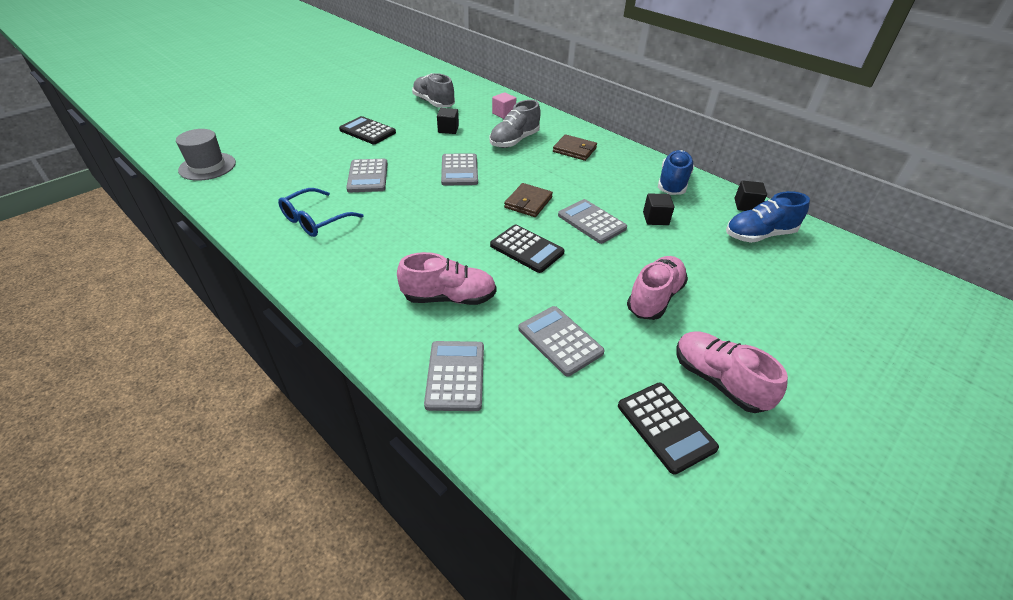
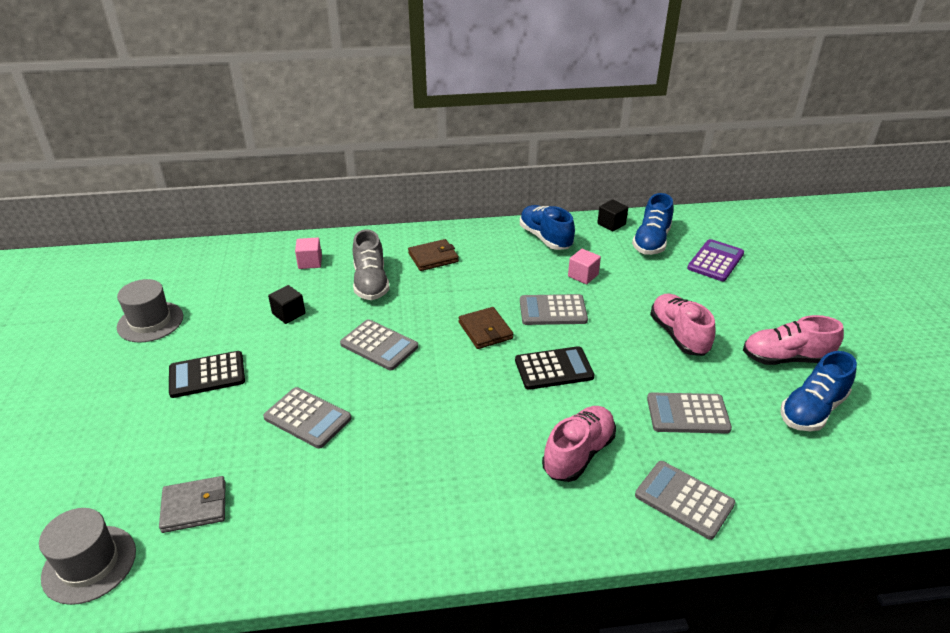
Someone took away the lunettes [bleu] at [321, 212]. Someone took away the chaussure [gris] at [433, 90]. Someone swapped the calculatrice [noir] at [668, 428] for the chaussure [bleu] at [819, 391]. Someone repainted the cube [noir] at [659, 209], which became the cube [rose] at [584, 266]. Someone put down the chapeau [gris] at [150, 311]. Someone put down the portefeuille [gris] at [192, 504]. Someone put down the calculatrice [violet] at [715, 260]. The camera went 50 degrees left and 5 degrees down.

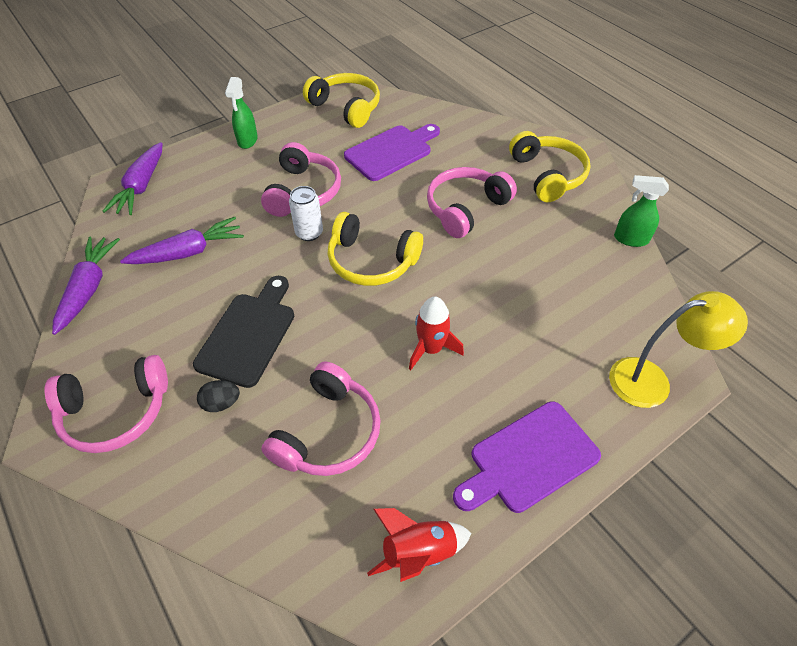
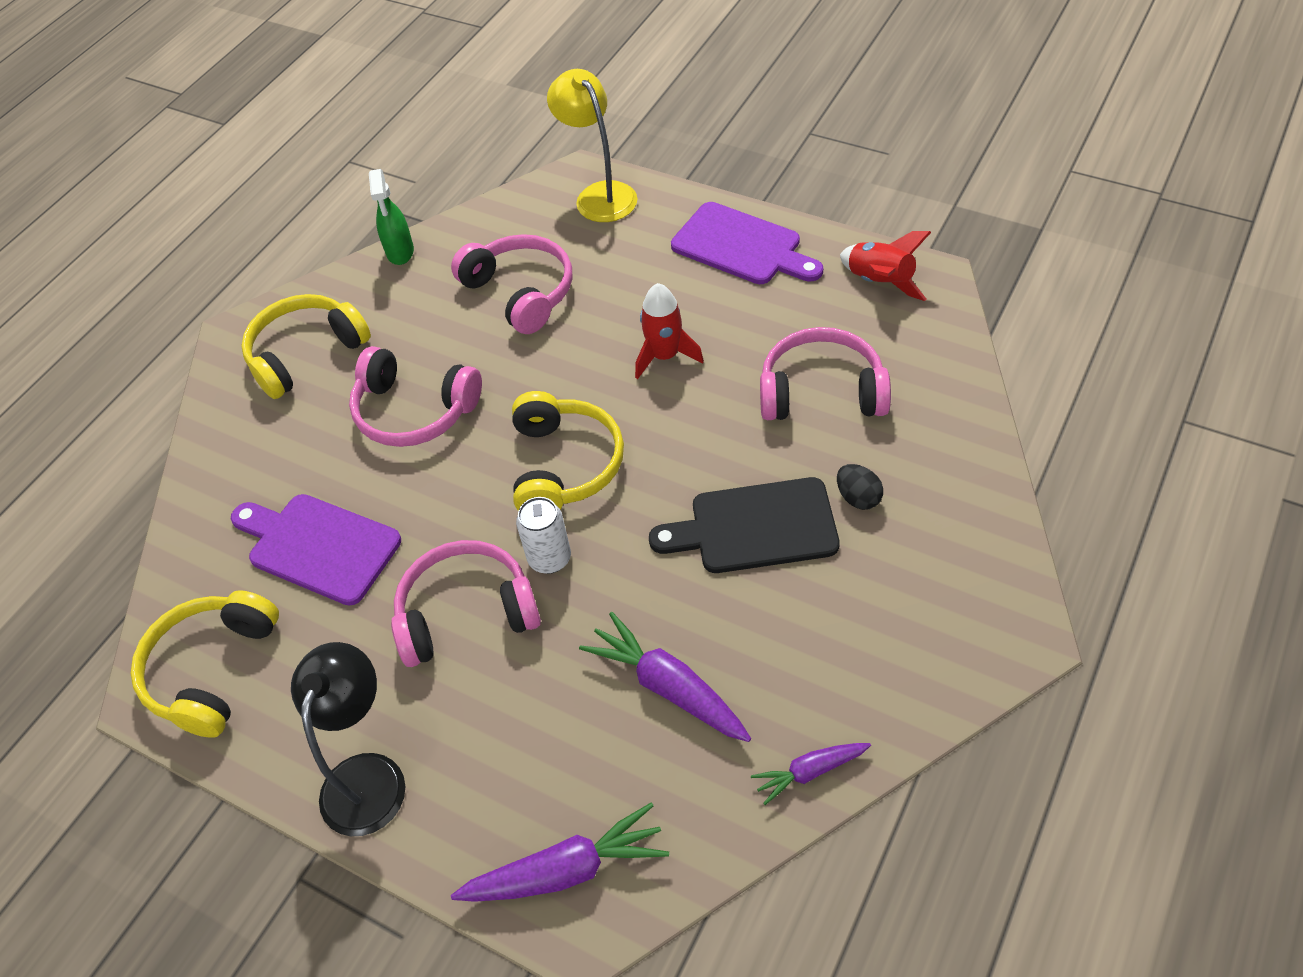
Someone carried the casque audio [rose] from [106, 404] to [511, 284]. Someone scaled the carotte [violet] at [86, 286] by 0.60. Someone swapped the vaporisateur [vert] at [241, 113] for the lampe [noir] at [348, 739]. The camera went 110 degrees left and 0 degrees up.

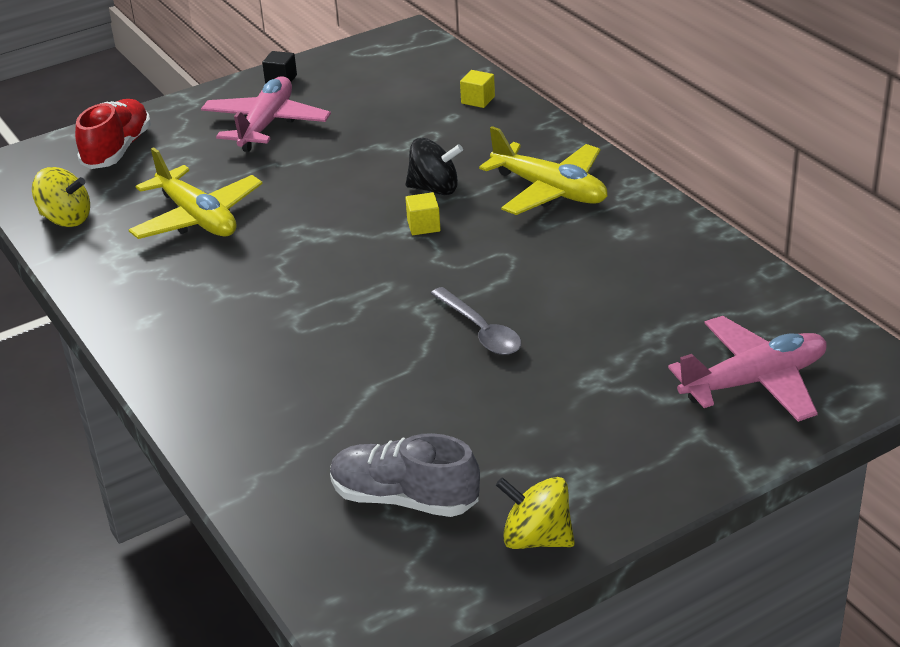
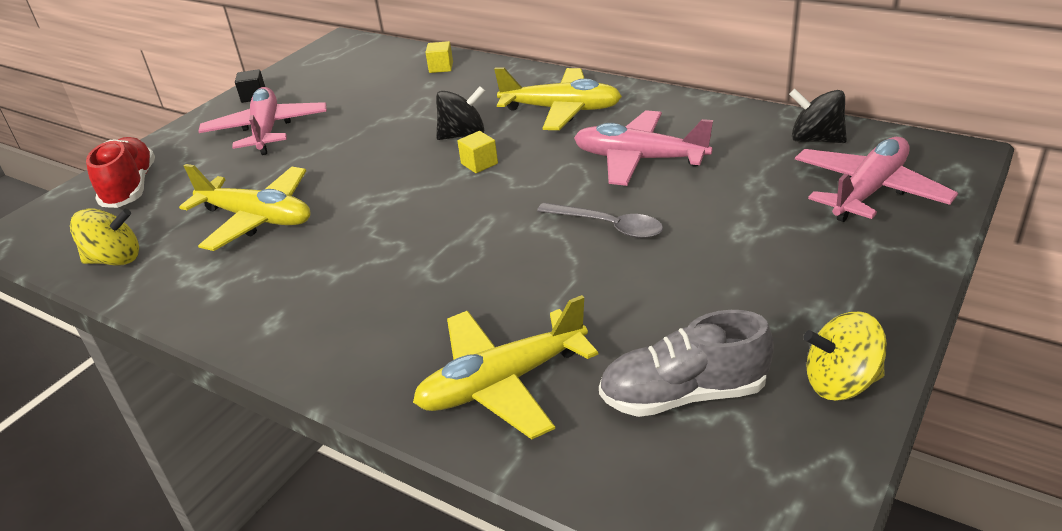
Someone put down the avion [jaune] at [505, 367]. Someone put down the avion [rose] at [643, 148]. Someone put down the toupie [noir] at [818, 116]. The camera went 25 degrees left and 0 degrees up.

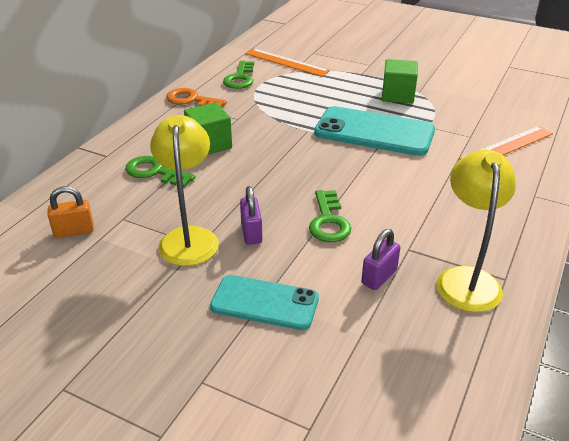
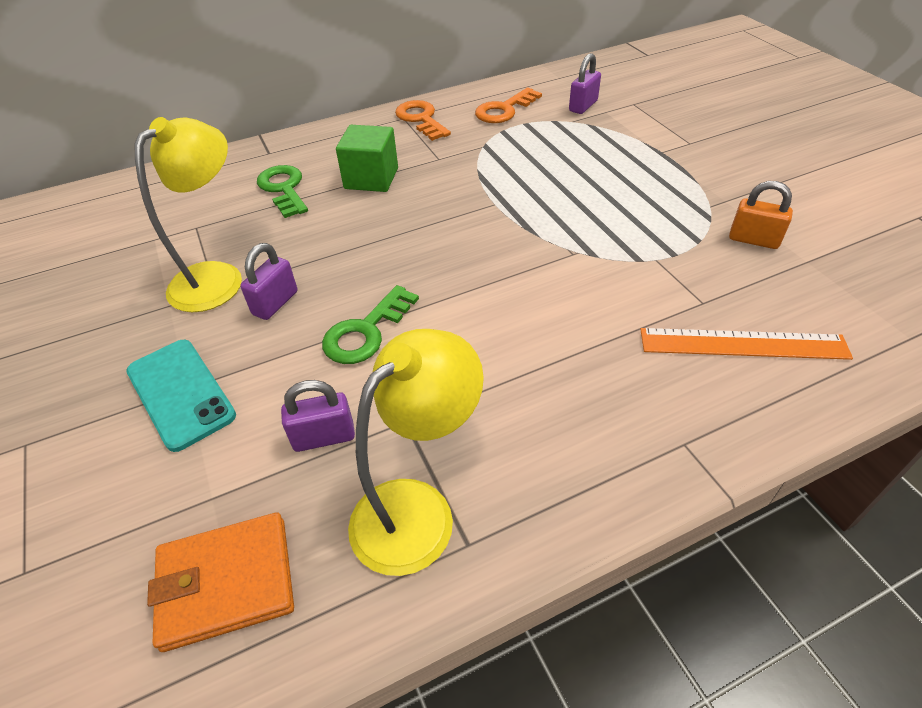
Someone carried the cadenas [orange] from [70, 212] to [761, 215]. Someone repainted the clé [vert] at [238, 75], which became the clé [orange] at [508, 105]. Someone swapped the règle [orange] at [287, 62] for the cadenas [violet] at [585, 83]. Someone took away the téléphone [turquoise] at [374, 131]. Someone took away the cube [vert] at [400, 81]. Someone put down the portefeuille [orange] at [220, 582]. The camera went 40 degrees right and 10 degrees up.

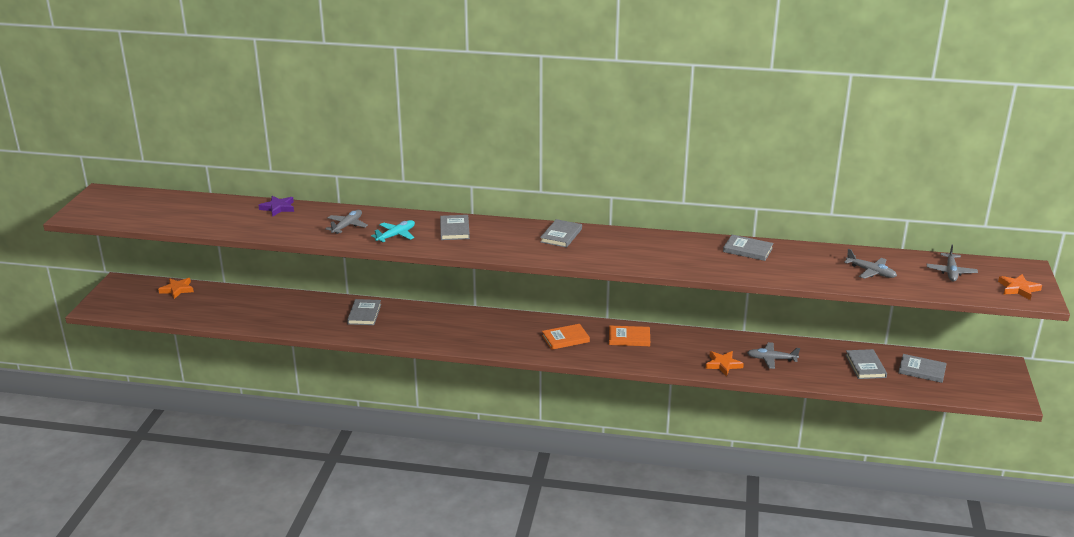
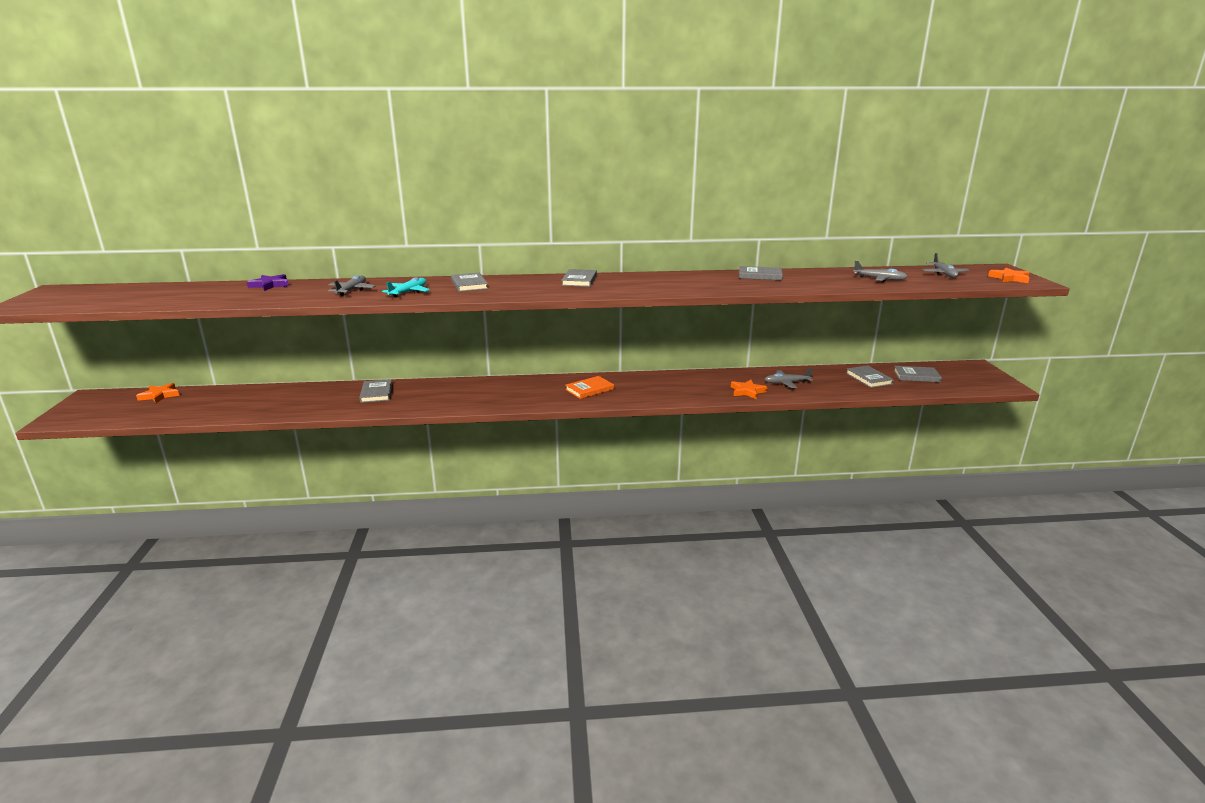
Someone took away the livre [orange] at [629, 336]. The camera went 15 degrees left and 5 degrees down.

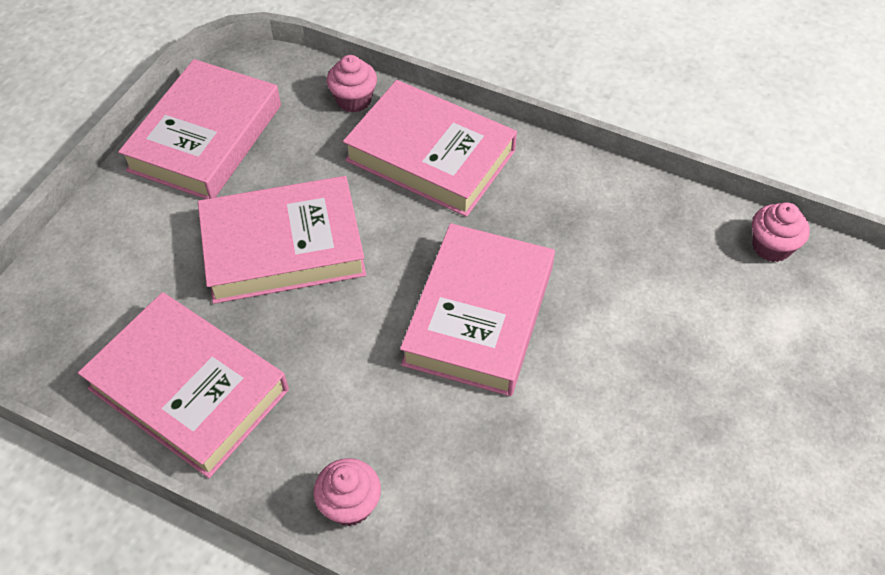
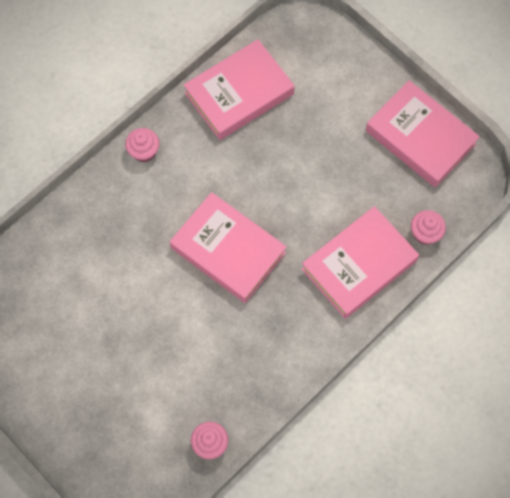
Someone took away the livre [rose] at [282, 240]. The camera went 110 degrees right and 15 degrees up.

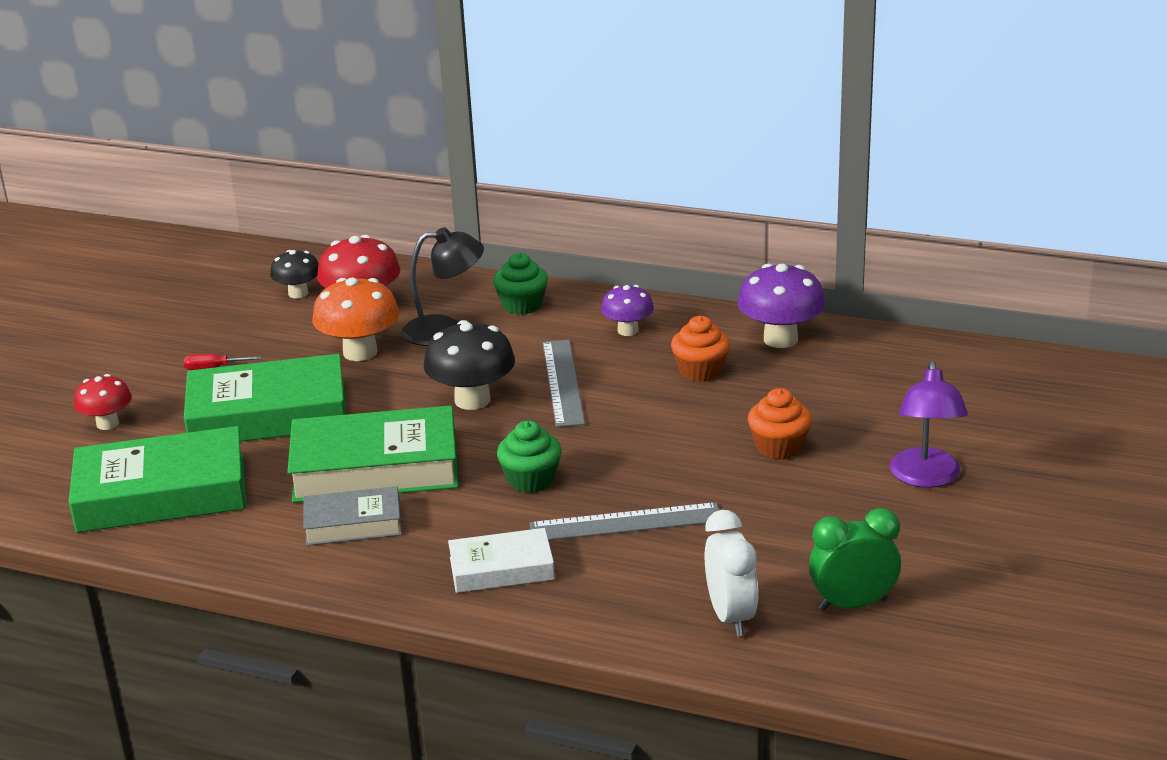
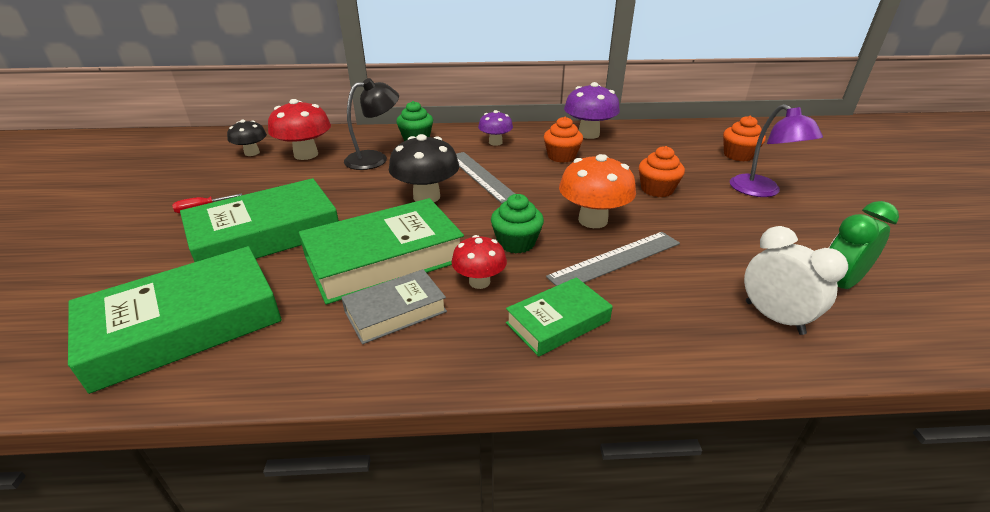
Someone carried the champignon [rouge] from [103, 402] to [479, 262]. Someone carried the champignon [orange] from [355, 319] to [597, 191]. Someone repainted the livre [blanc] at [501, 560], which became the livre [vert] at [559, 317]. Someone put down the muffin [orange] at [744, 138]. The camera went 25 degrees left and 5 degrees up.

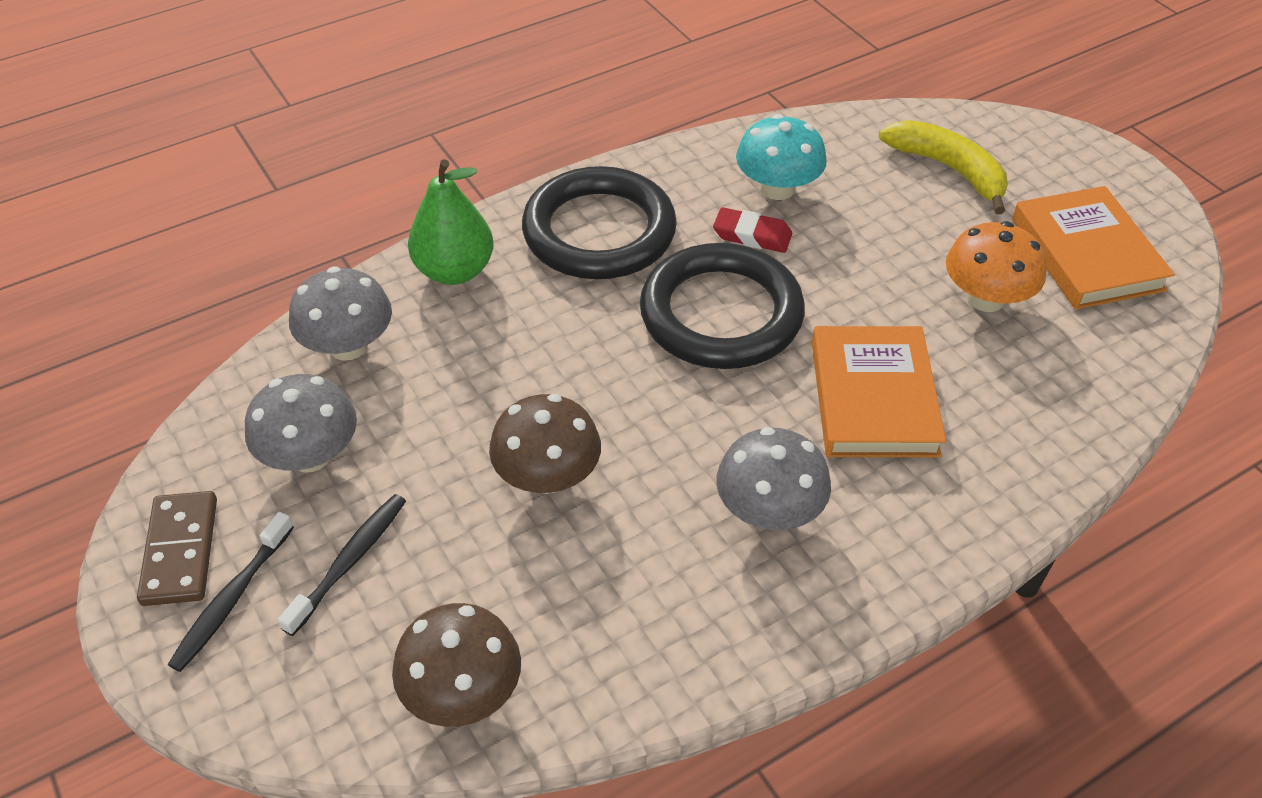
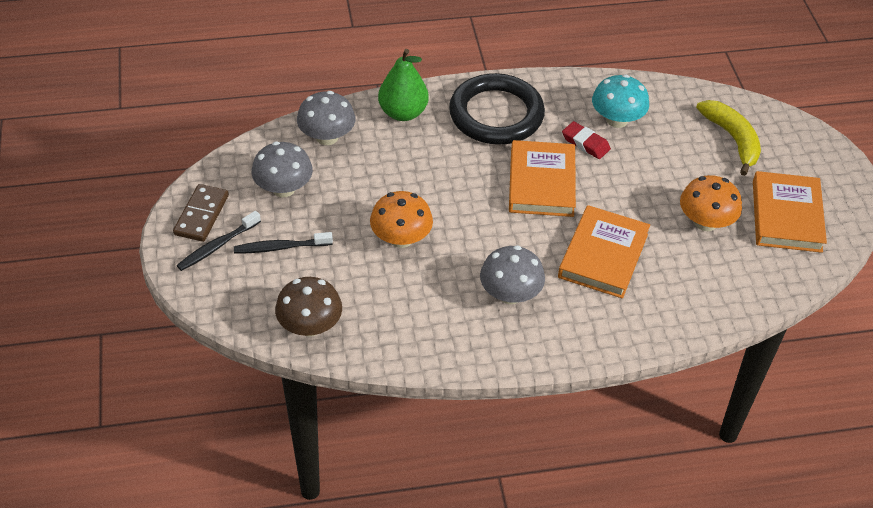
Someone rotated the brosse à dents [noir] at [341, 565] by 150 degrees counterclockwise. Someone repainted the champignon [marron] at [545, 444], which became the champignon [orange] at [401, 219]. Someone swapped the anneau [noir] at [722, 306] for the livre [orange] at [542, 178]. The camera went 20 degrees right and 0 degrees up.

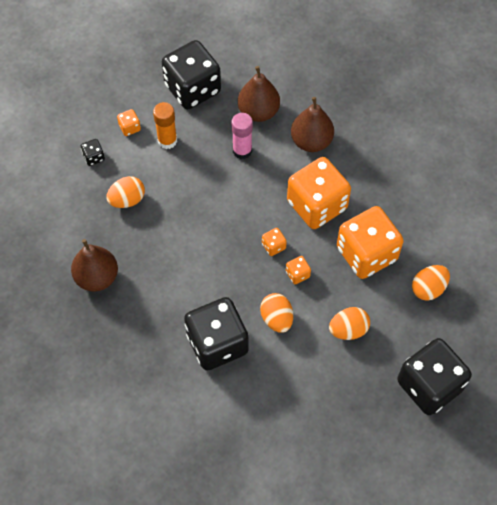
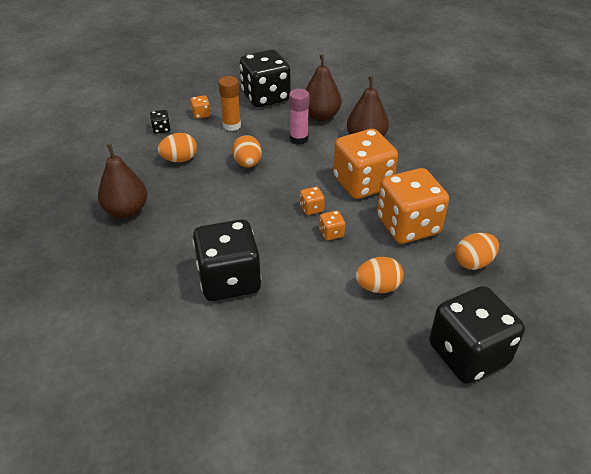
Someone carried the œuf [orange] from [276, 313] to [247, 151]. The camera went 10 degrees right and 20 degrees down.

